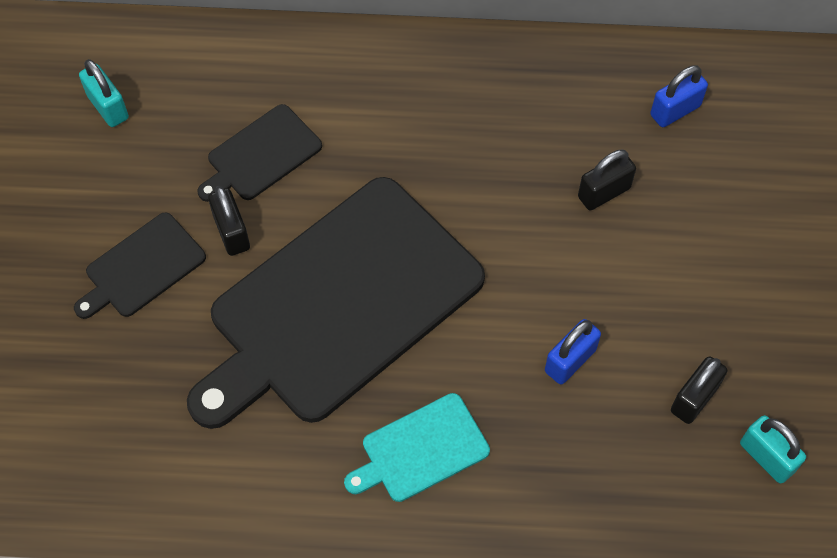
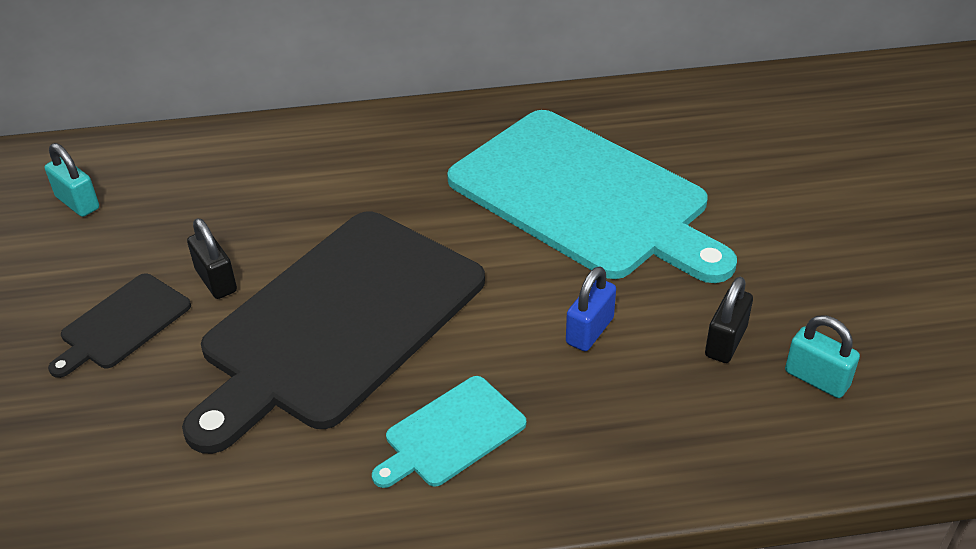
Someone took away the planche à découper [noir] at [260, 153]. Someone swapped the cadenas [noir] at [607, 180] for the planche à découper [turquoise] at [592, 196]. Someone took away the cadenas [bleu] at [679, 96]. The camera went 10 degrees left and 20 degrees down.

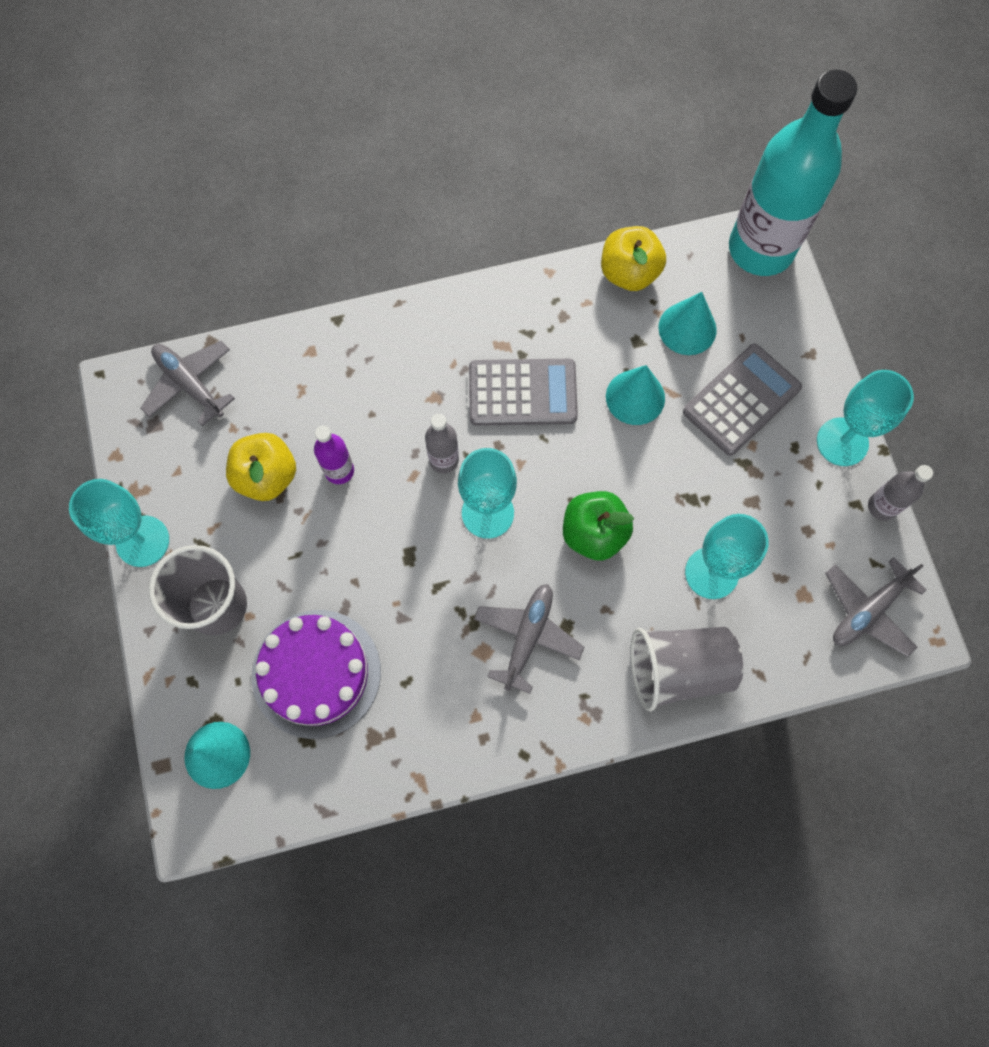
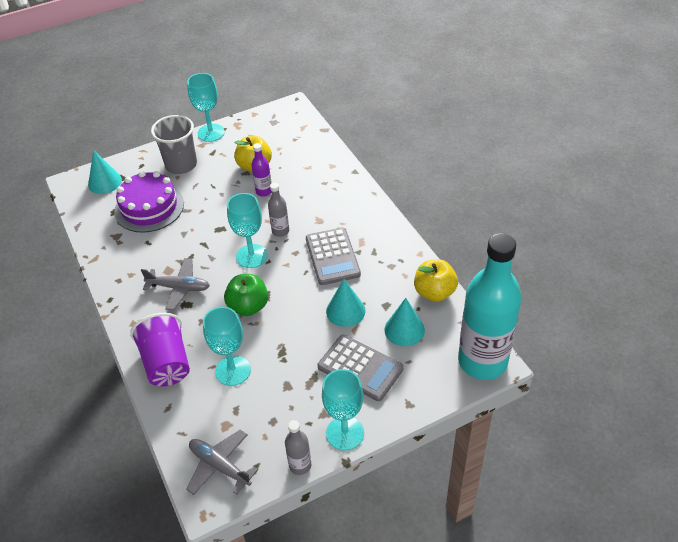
Someone took away the avion [gris] at [187, 383]. Someone repainted the gobelet [gris] at [687, 669], which became the gobelet [violet] at [160, 349]. The camera went 80 degrees right and 25 degrees down.

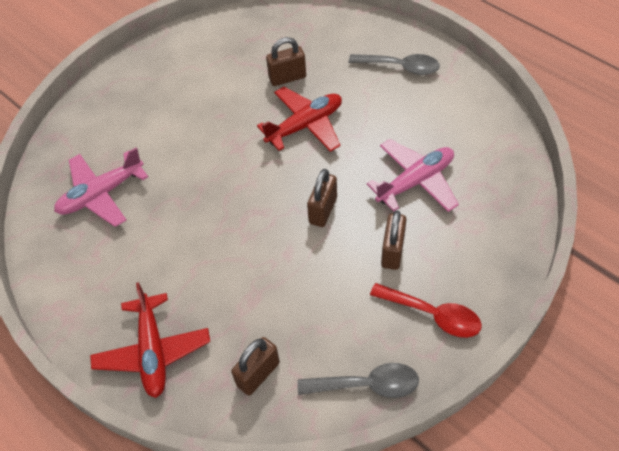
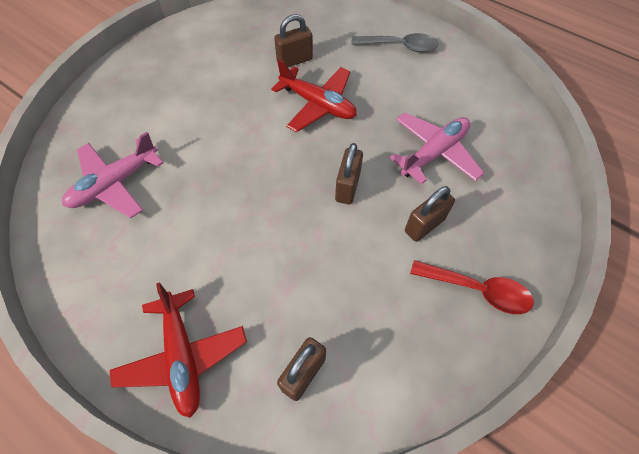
Someone rotated the avion [rouge] at [299, 119] by 75 degrees clockwise. Someone took away the cuillère [gris] at [358, 380]. Someone rotated the cadenas [marron] at [394, 240] by 45 degrees clockwise. The camera went 10 degrees left and 5 degrees up.

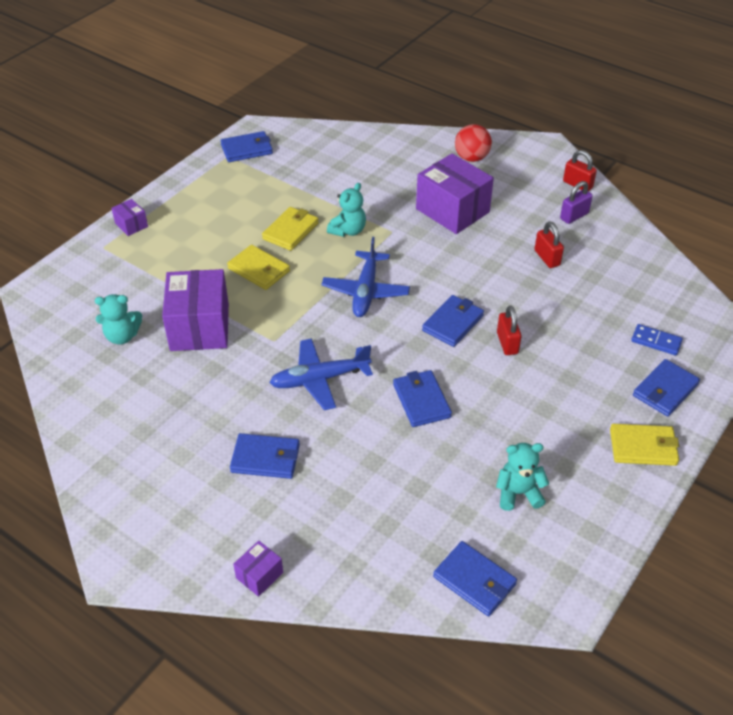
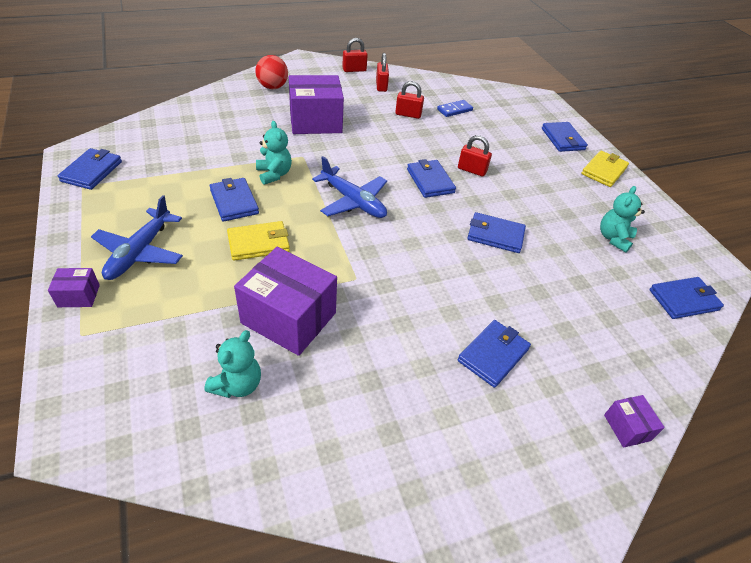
Someone repainted the portefeuille [jaune] at [290, 229], which became the portefeuille [bleu] at [234, 200]. Someone carried the avion [bleu] from [321, 374] to [137, 237]. Someone repainted the cadenas [violet] at [576, 202], which became the cadenas [rouge] at [382, 72]. Someone carried the domino [bleu] from [657, 340] to [455, 108]. The camera went 60 degrees left and 0 degrees up.

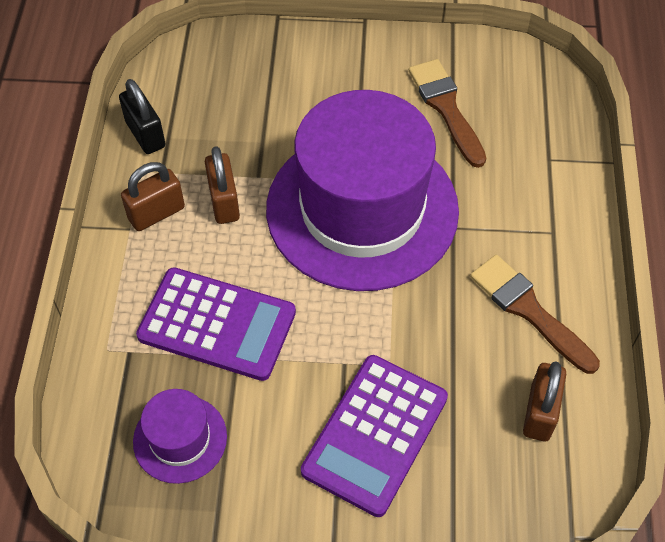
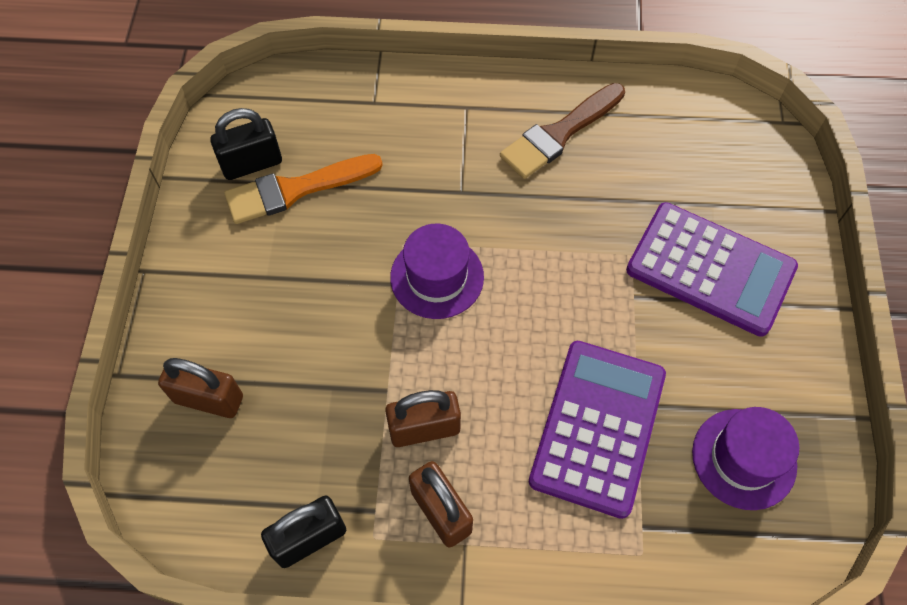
Someone scaled the chapeau [violet] at [362, 190] by 0.43. Someone repainted the pinceau [marron] at [447, 113], which became the pinceau [orange] at [303, 189]. Someone carried the cadenas [marron] from [544, 401] to [200, 388]. Someone put down the cadenas [noir] at [246, 144]. The camera went 90 degrees left and 5 degrees up.

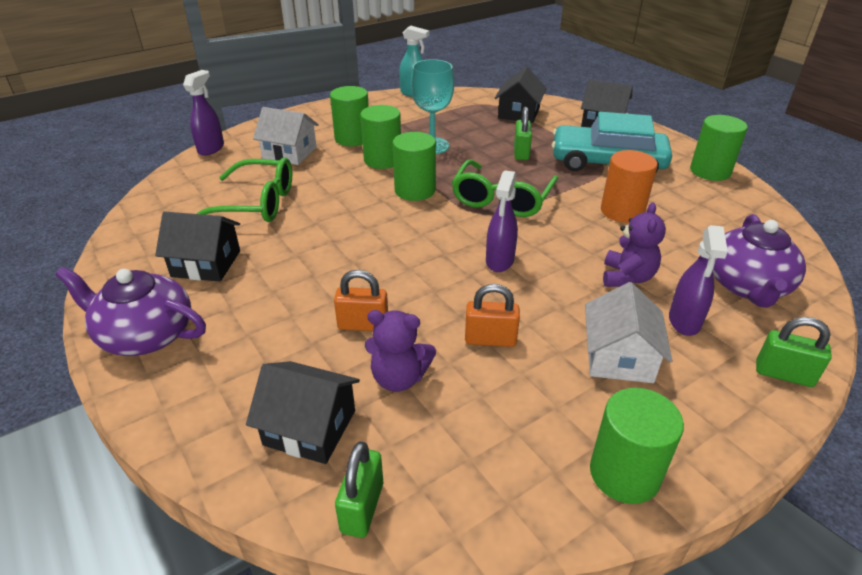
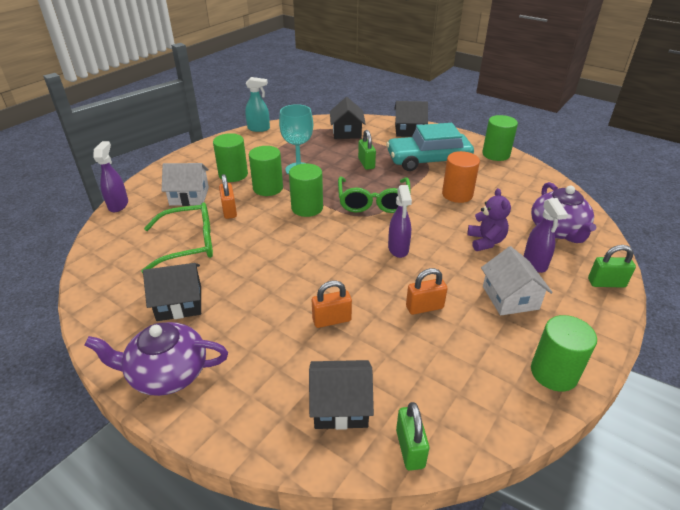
Someone took away the ours en peluche [violet] at [400, 351]. Someone put down the cadenas [orange] at [228, 196]. The camera went 20 degrees left and 0 degrees up.

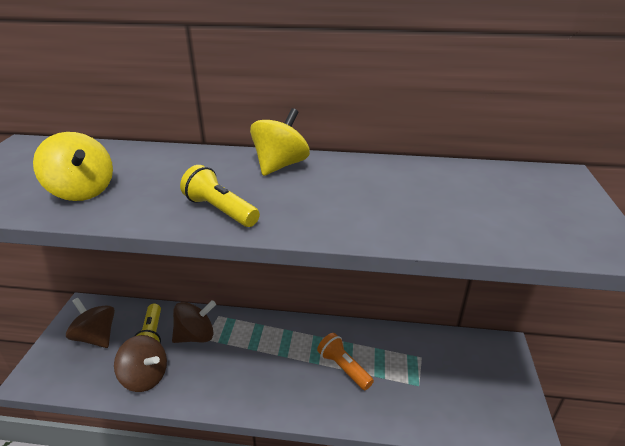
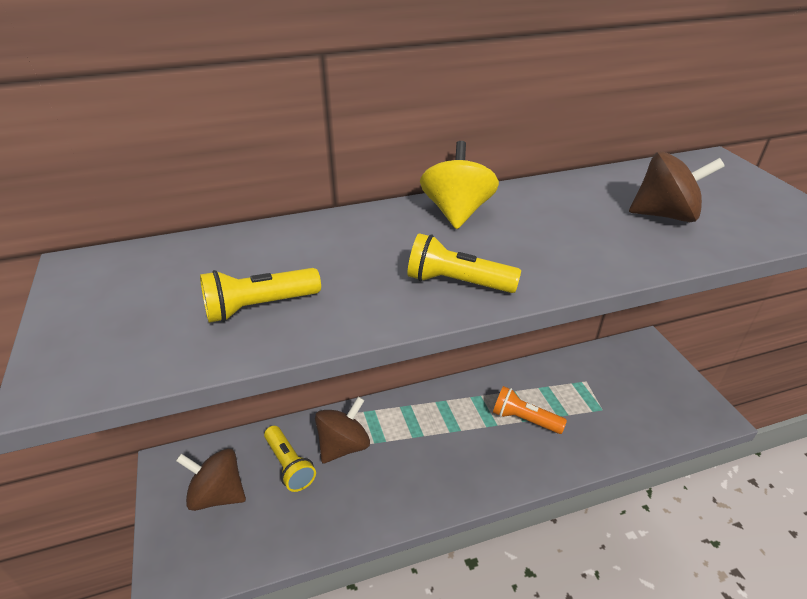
Someone swapped the toupie [jaune] at [73, 166] for the lampe de poche [jaune] at [260, 295]. Someone carried the toupie [marron] from [140, 363] to [677, 186]. The camera went 25 degrees left and 5 degrees up.

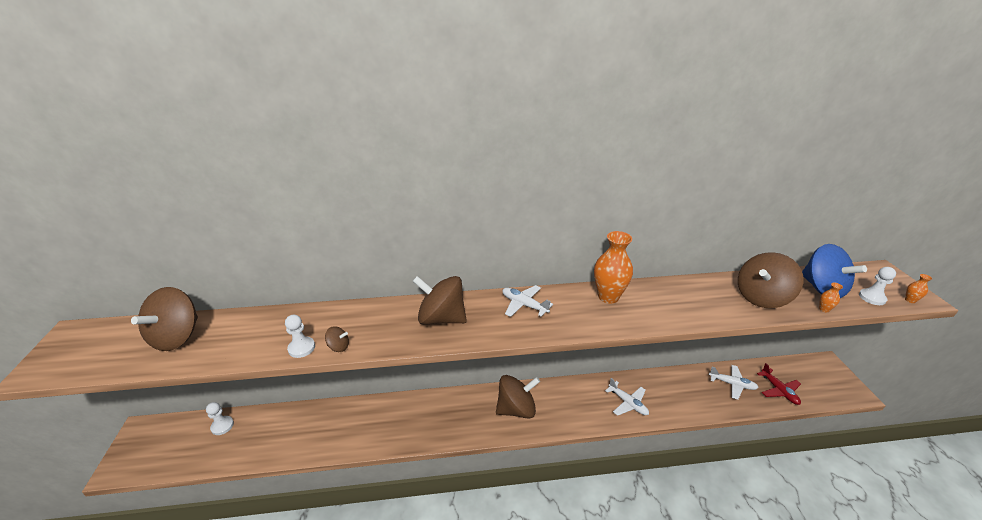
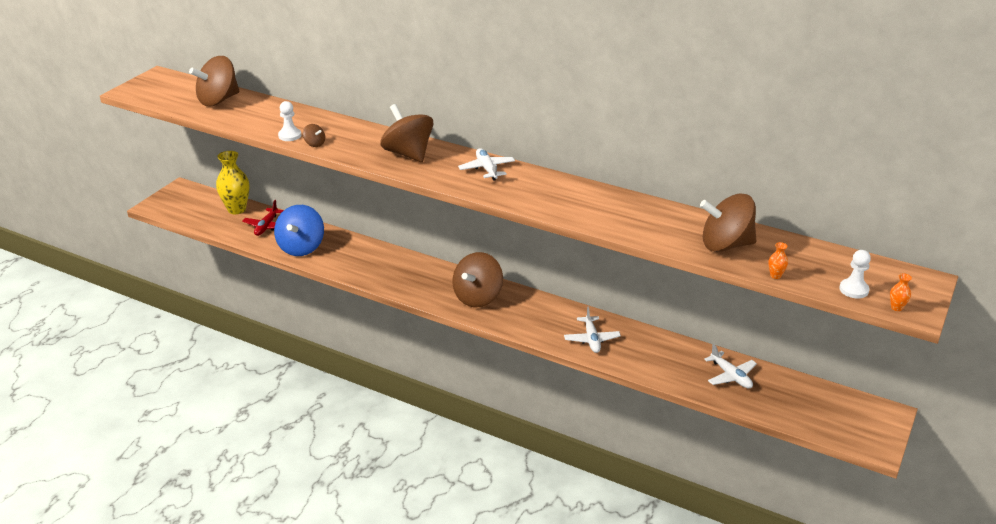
Someone swapped the pion [blanc] at [220, 418] for the vase [jaune] at [232, 182]. Someone rotated the toupie [marron] at [518, 397] by 105 degrees clockwise. Someone took away the vase [orange] at [613, 267]. Someone carried the avion [rouge] from [779, 384] to [263, 218]. Someone carried the toupie [bleu] from [834, 271] to [299, 230]. The camera went 35 degrees right and 0 degrees up.

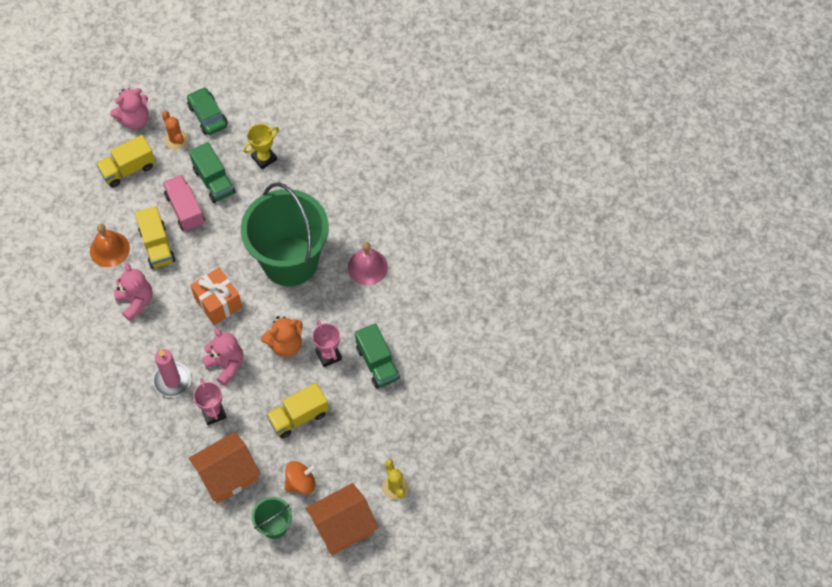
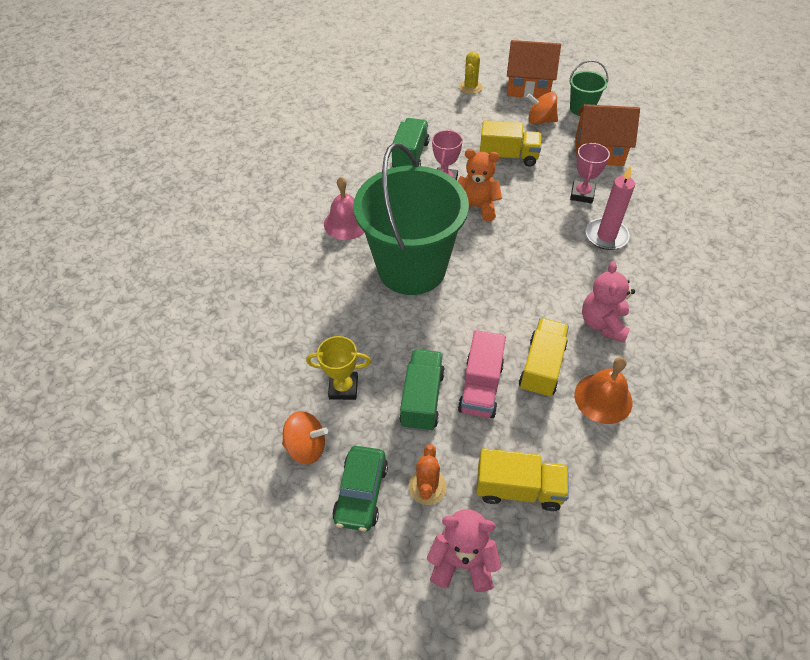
Someone took away the cadeau [orange] at [216, 296]. Someone took away the ours en peluche [rose] at [222, 357]. Someone put down the toupie [orange] at [305, 437]. The camera went 140 degrees left and 10 degrees down.

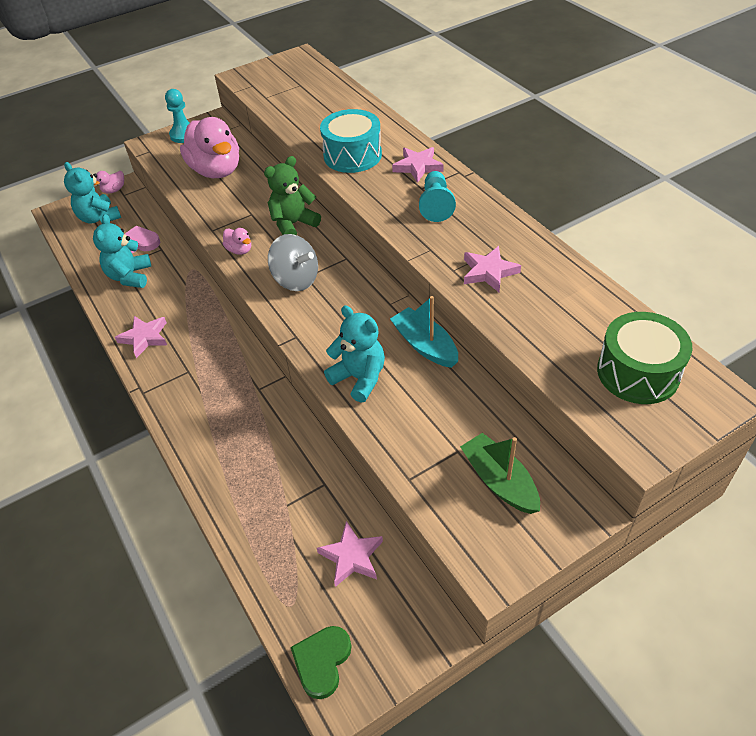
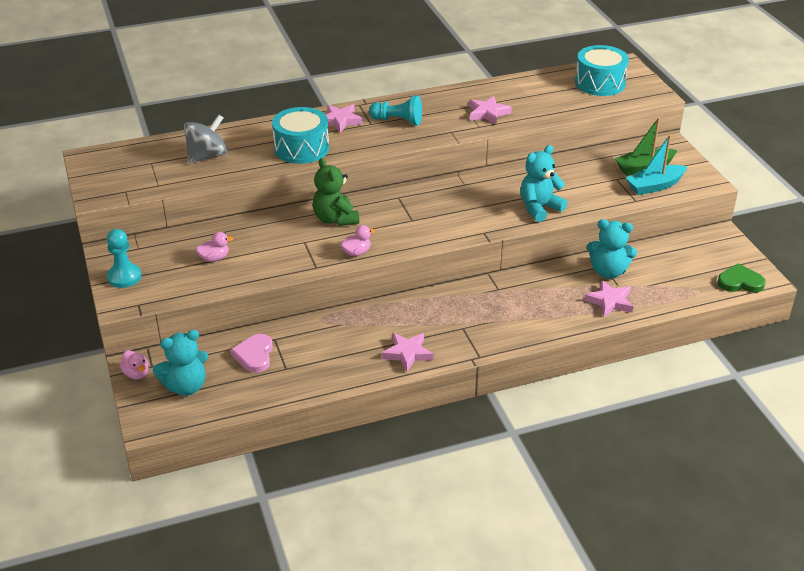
Someone carried the ours en peluche [turquoise] from [122, 251] to [611, 249]. Someone scaled the canard [rose] at [209, 147] by 0.42. Someone carried the toupie [gris] from [293, 262] to [205, 139]. Someone rotated the cœur [vert] at [321, 662] by 150 degrees clockwise. Someone carried the étoile [rose] from [350, 554] to [608, 298]. Someone carried the bateau [turquoise] from [424, 332] to [656, 164]. Someone repainted the tambour [vert] at [644, 358], which became the tambour [turquoise] at [602, 70]. The camera went 80 degrees left and 10 degrees down.

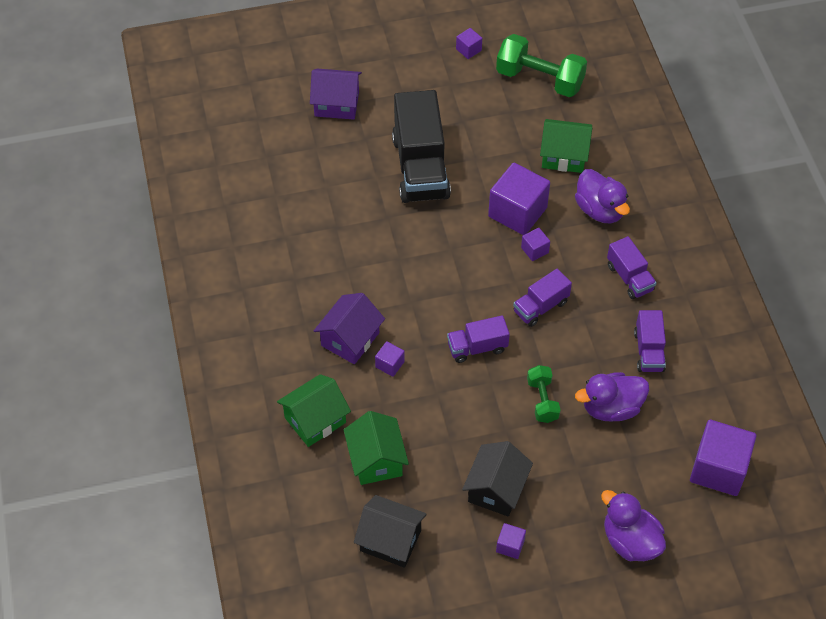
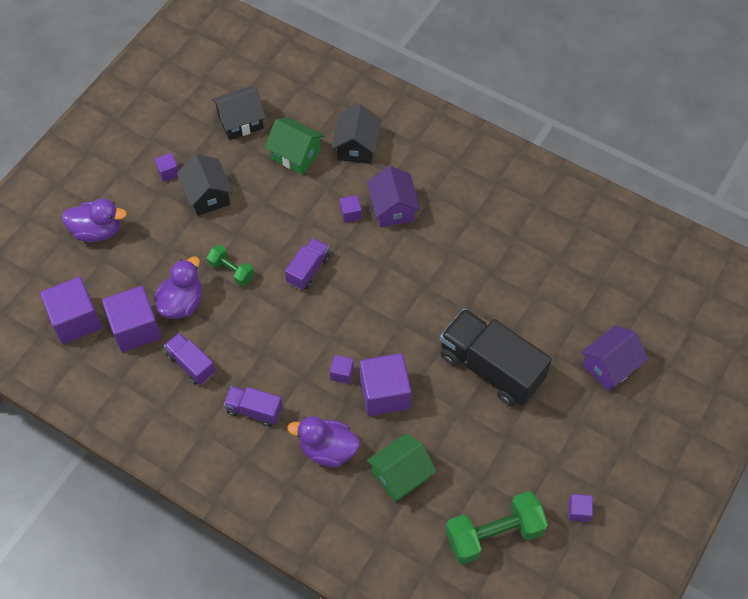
Someone repainted the maison [vert] at [314, 410], which became the maison [noir] at [356, 134]. Someone took away the camion [violet] at [542, 298]. Someone put down the cube [violet] at [132, 319]. The camera went 135 degrees right and 5 degrees up.

